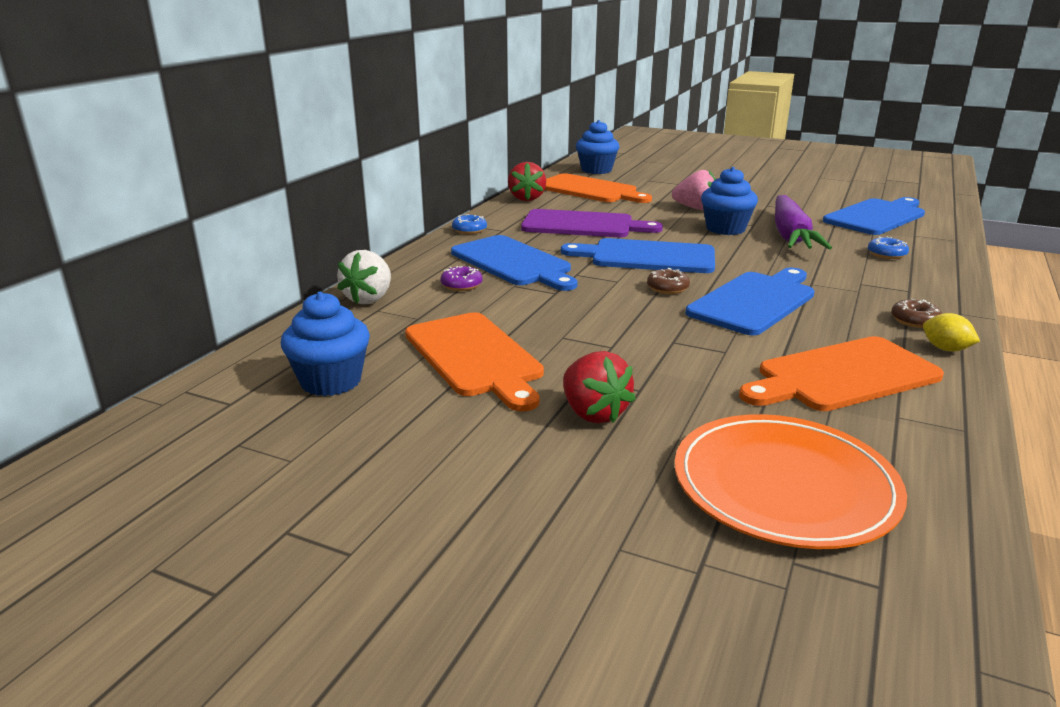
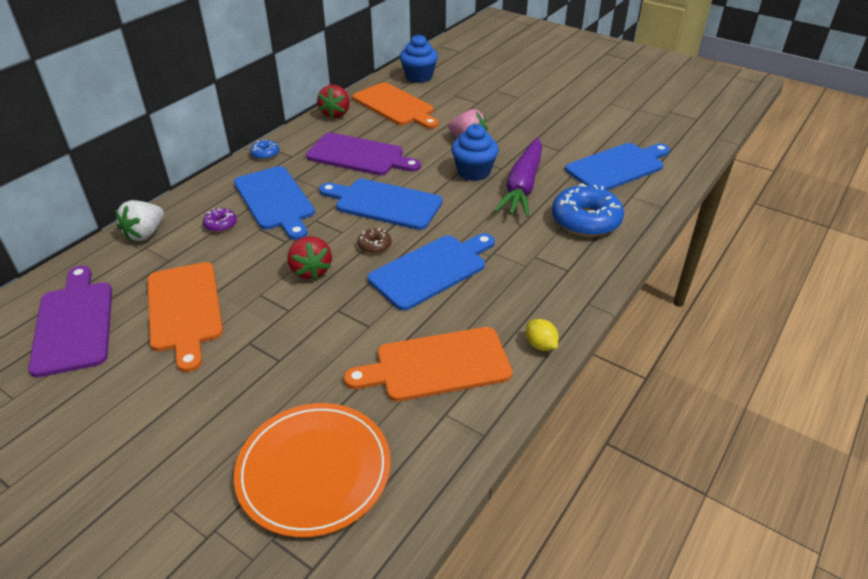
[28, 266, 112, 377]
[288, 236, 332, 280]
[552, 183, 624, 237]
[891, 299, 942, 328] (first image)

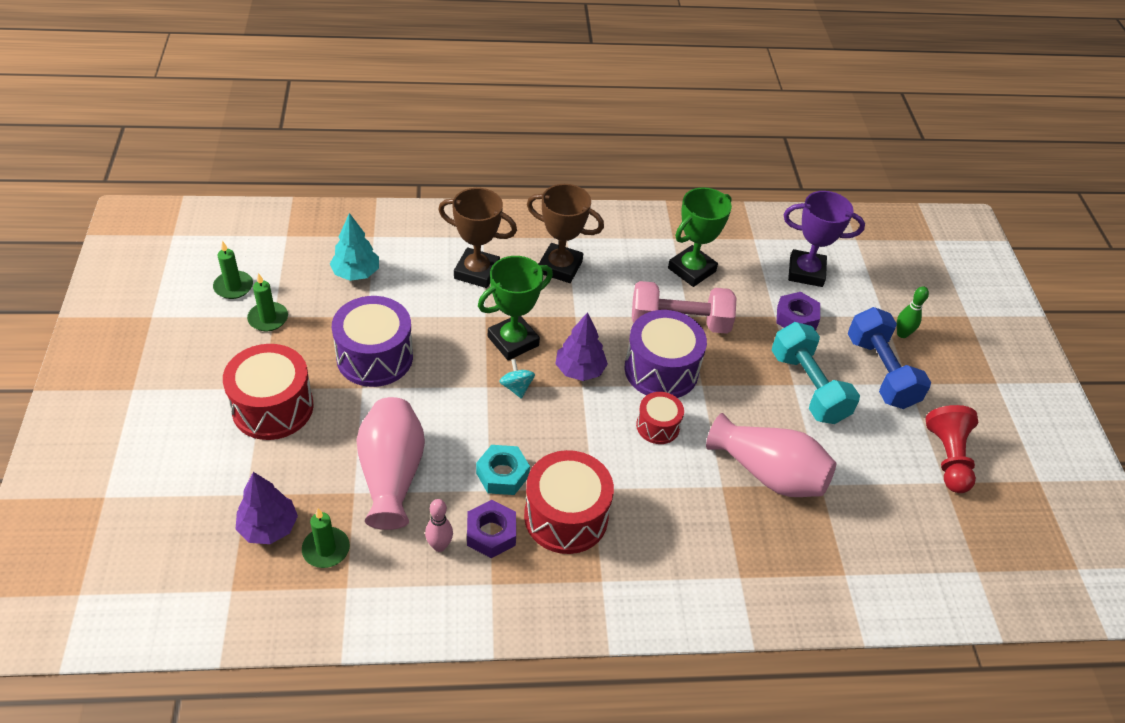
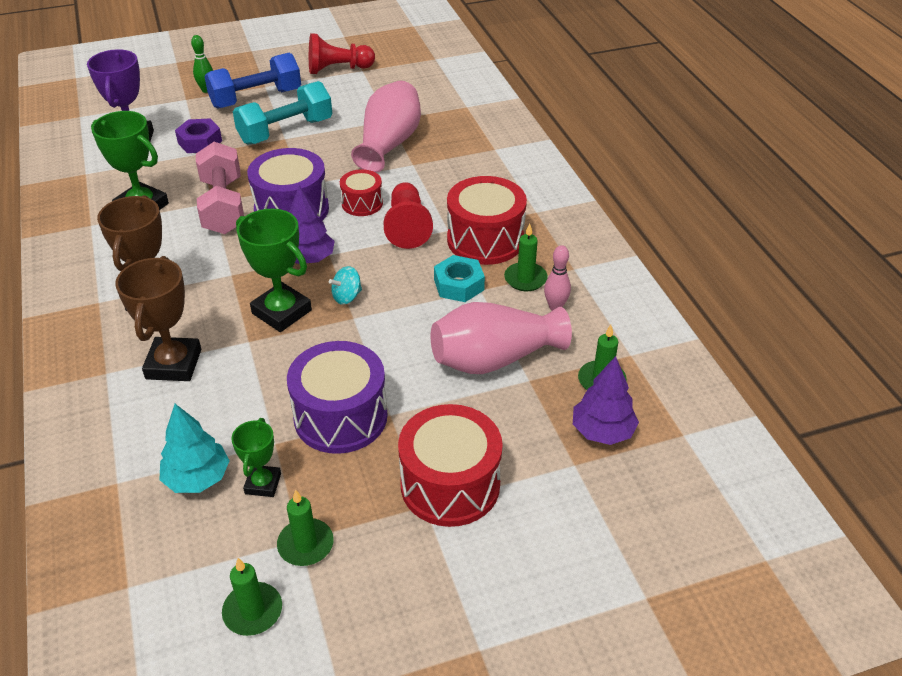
[504, 223, 548, 291]
[231, 418, 281, 497]
[383, 182, 433, 249]

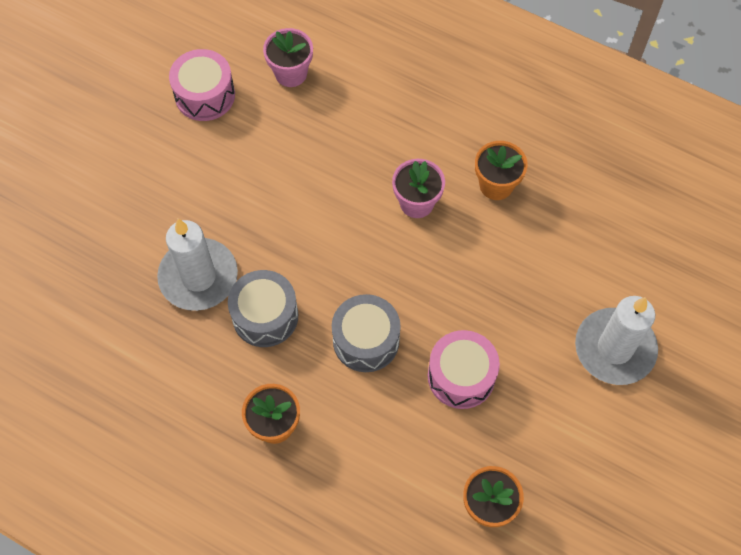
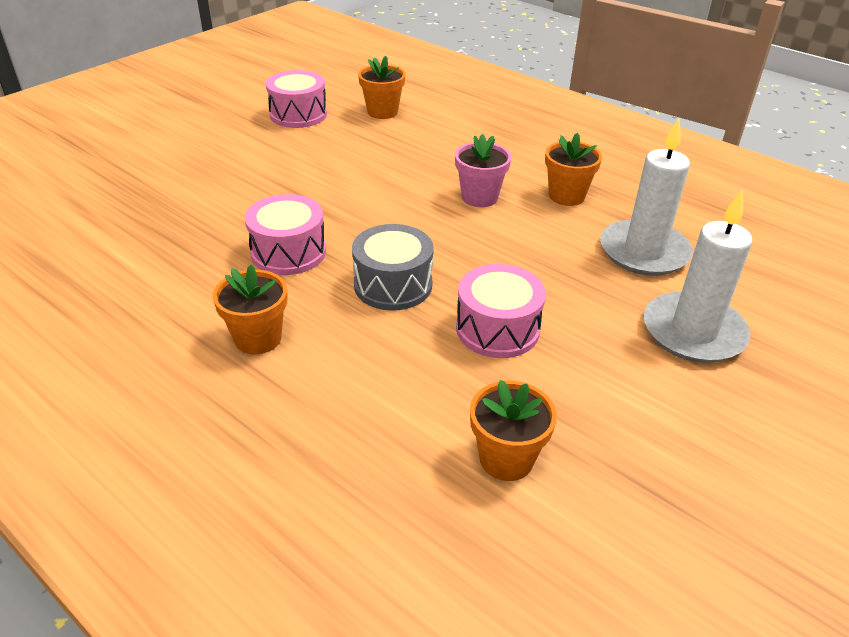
[600, 118, 693, 276]
[245, 194, 326, 275]
[358, 56, 406, 119]

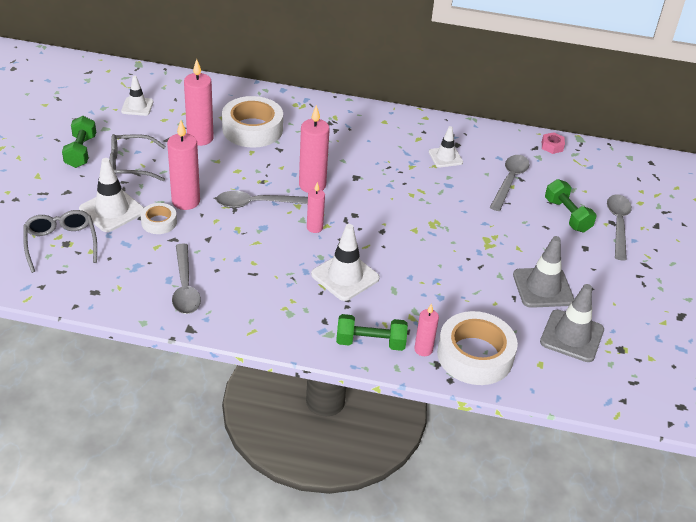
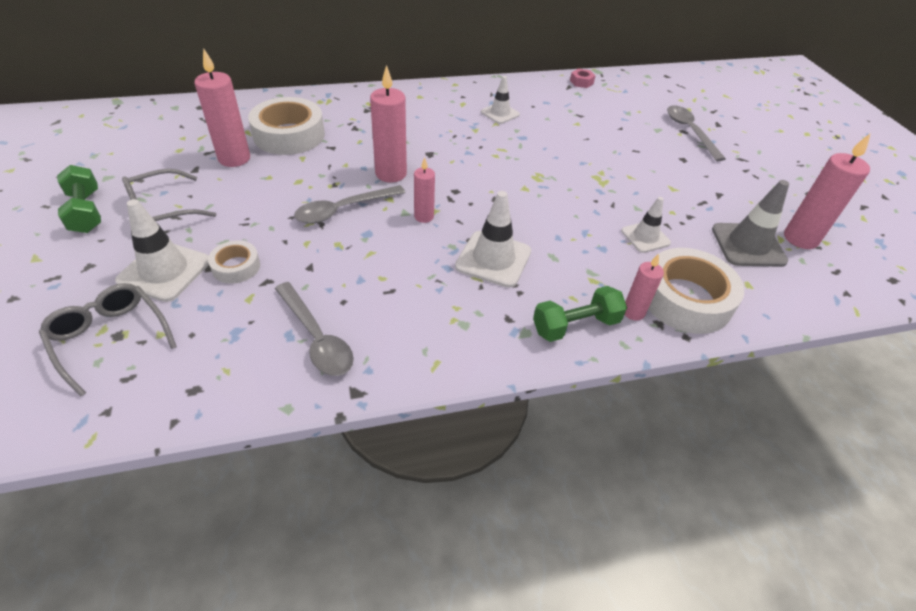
[621, 197, 671, 253]
[784, 133, 871, 249]
[490, 155, 530, 211] (first image)
[513, 236, 574, 308] (first image)
[545, 179, 597, 232] (first image)

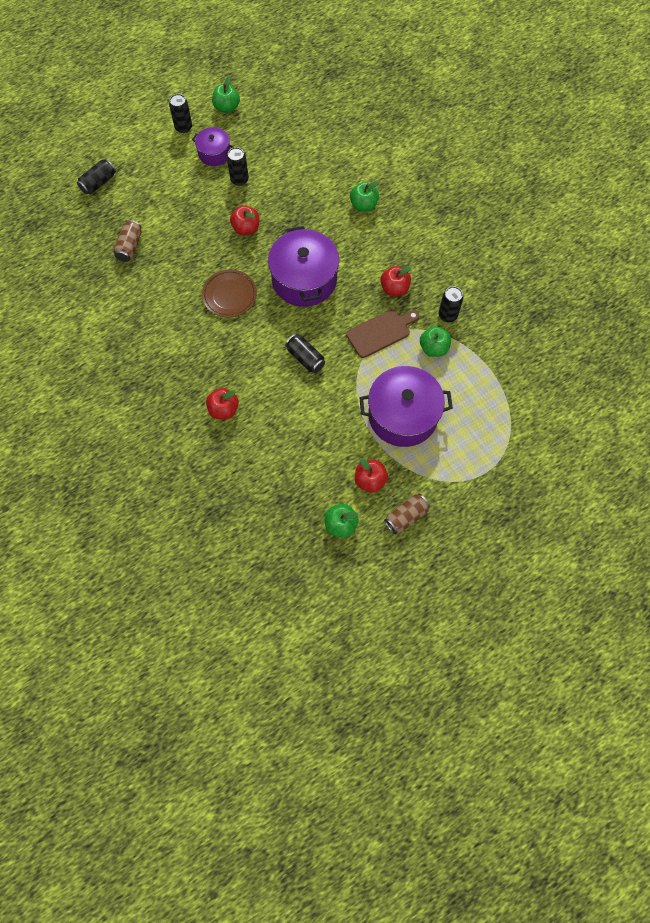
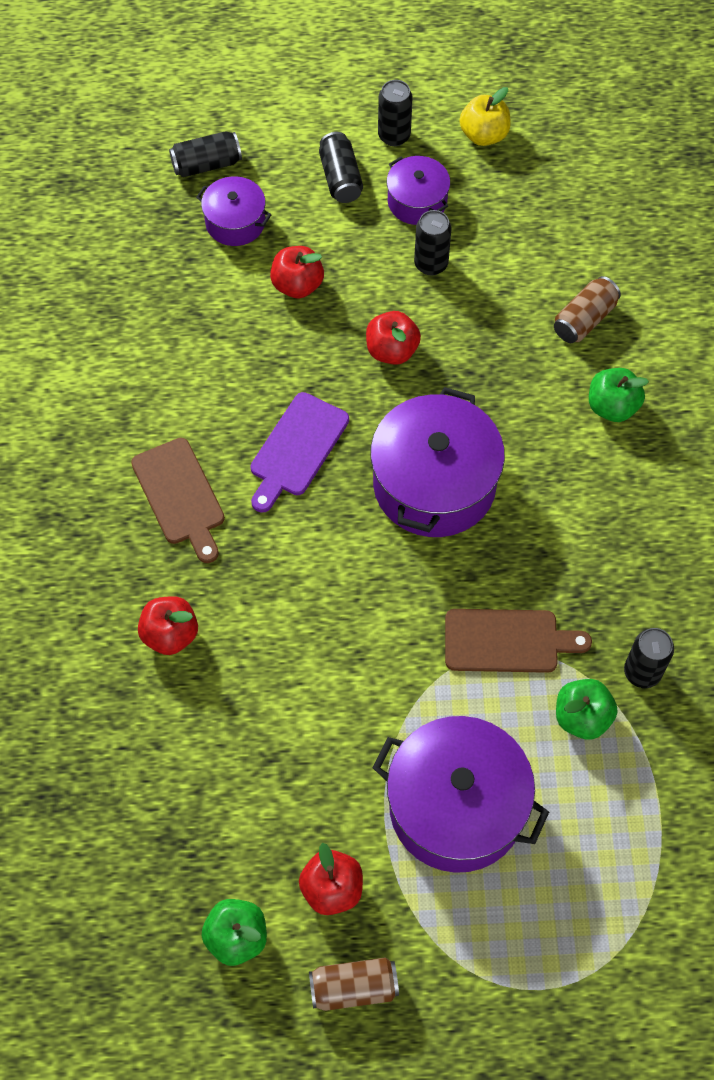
[554, 276, 621, 343]
[251, 392, 349, 513]
[460, 87, 511, 146]
[319, 132, 363, 203]
[270, 246, 324, 299]
[131, 438, 225, 563]
[196, 176, 271, 246]

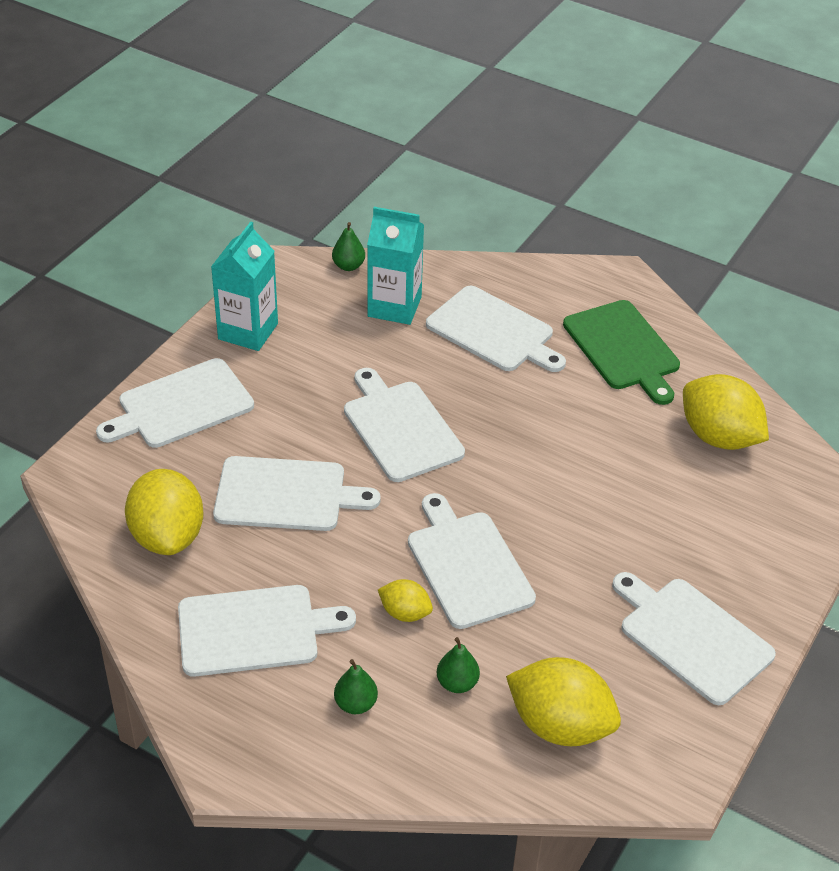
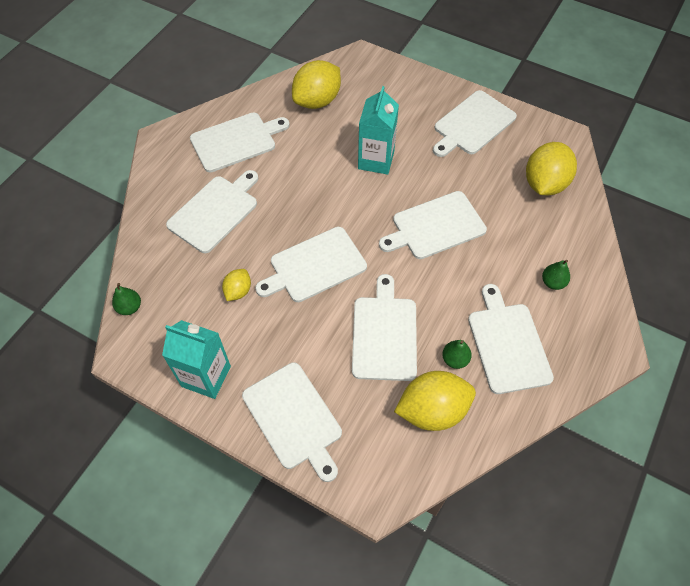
[358, 86, 399, 175]
[222, 269, 251, 301]
[442, 340, 472, 369]
[190, 113, 290, 173]

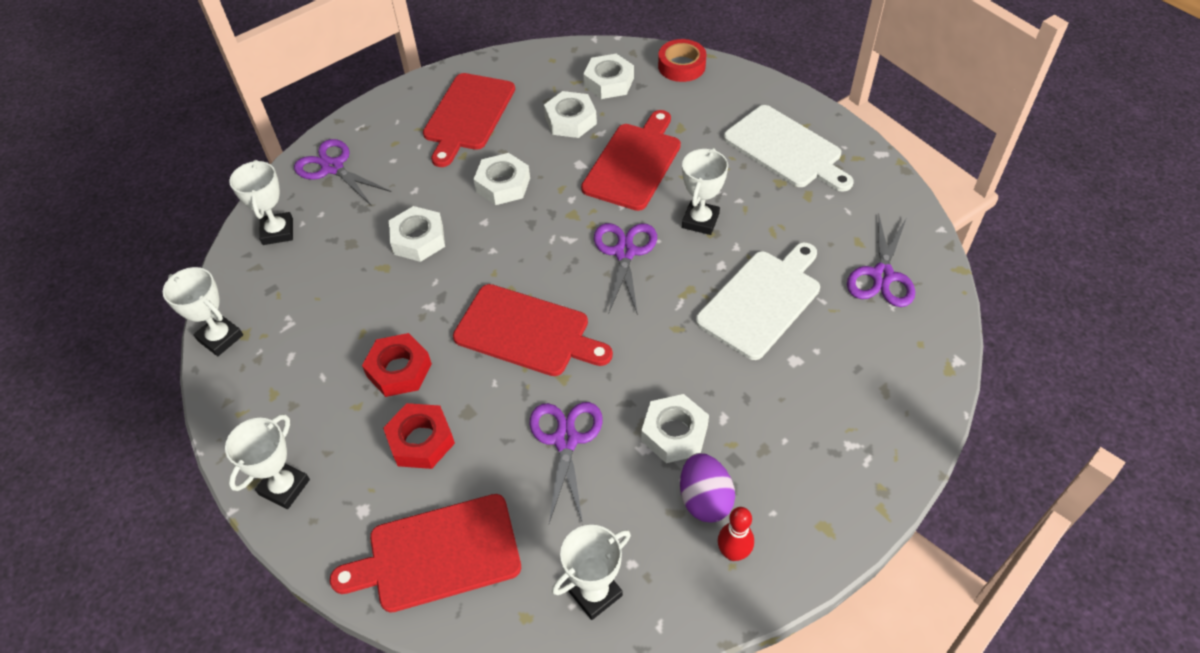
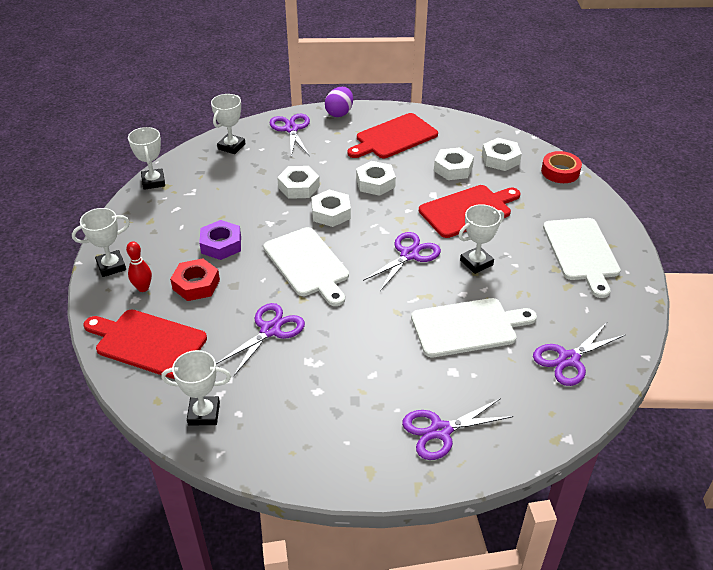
[199, 220, 241, 260]
[264, 227, 349, 306]
[311, 190, 351, 227]
[325, 87, 353, 117]
[126, 241, 152, 292]
[402, 398, 513, 460]

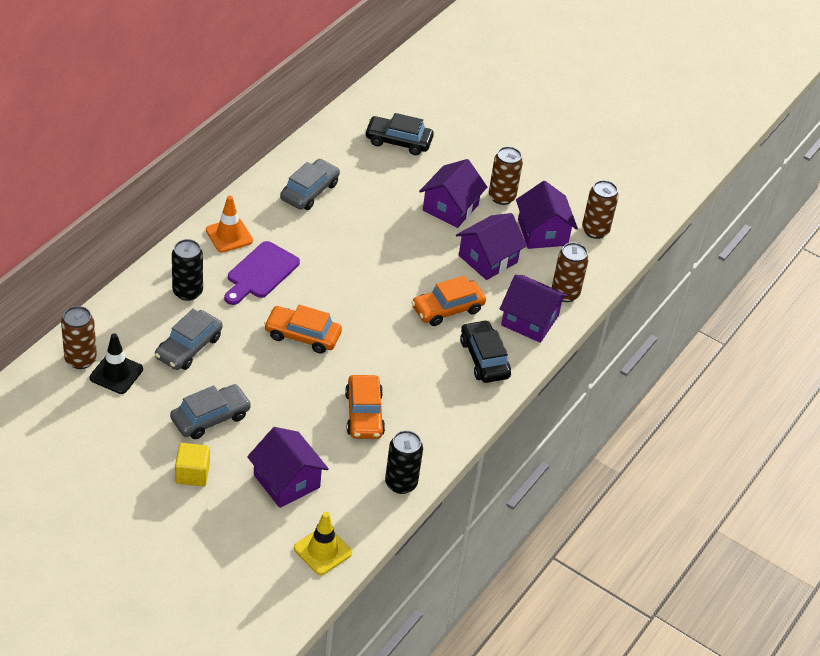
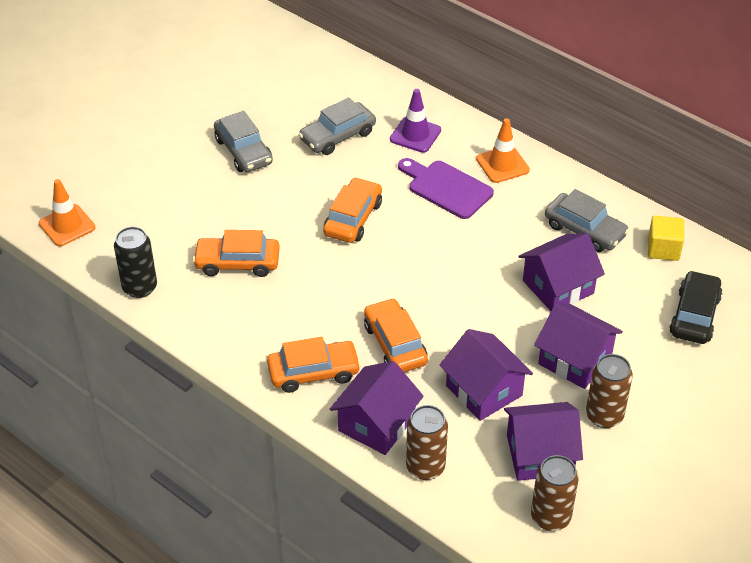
[61, 306, 97, 369] (first image)
[89, 333, 143, 394] (first image)
[299, 97, 376, 155]
[390, 89, 441, 153]
[648, 216, 684, 261]
[518, 233, 605, 311]
[39, 179, 95, 246]
[267, 337, 361, 393]

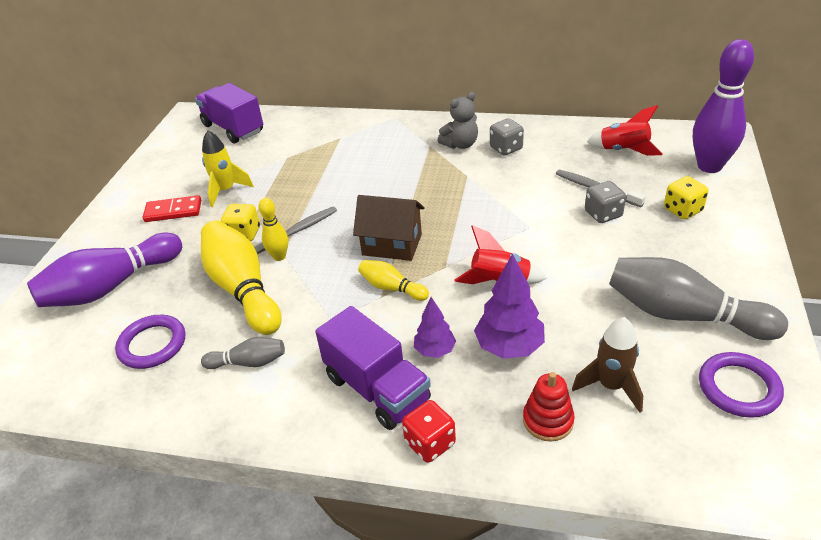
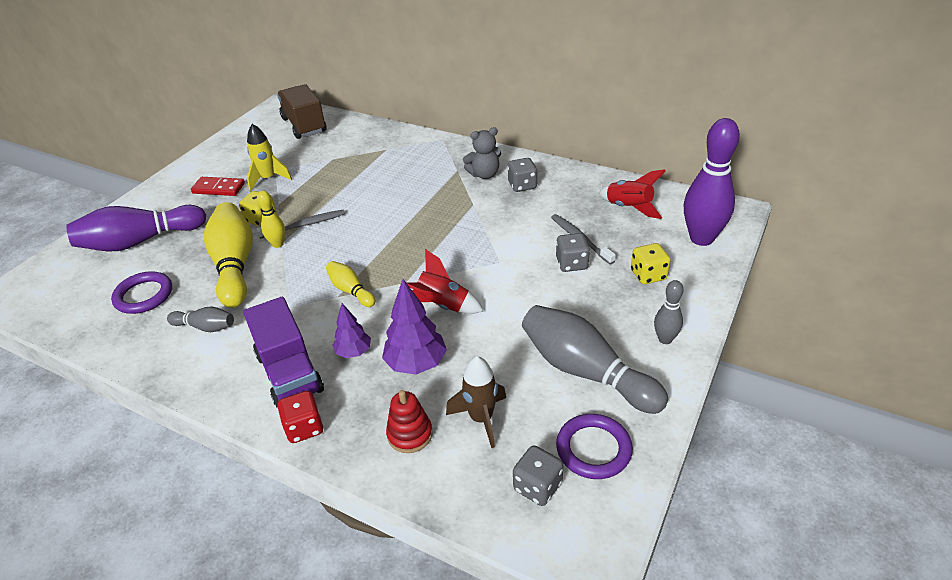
[277, 84, 326, 139]
[353, 195, 425, 261] (first image)
[513, 445, 563, 506]
[654, 280, 684, 344]

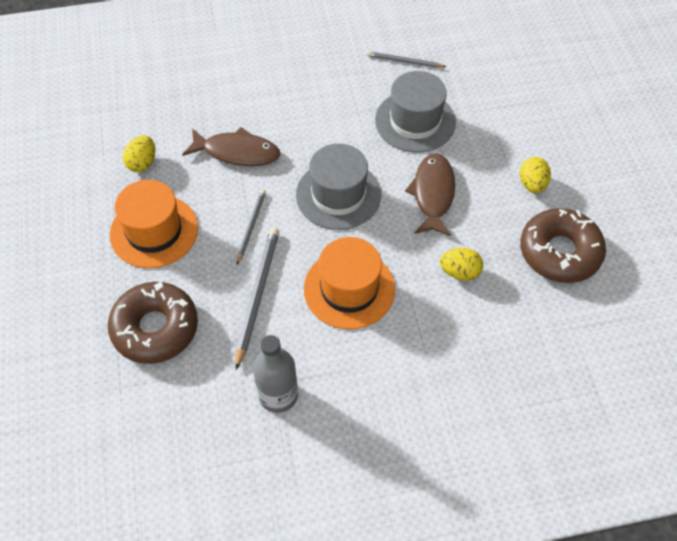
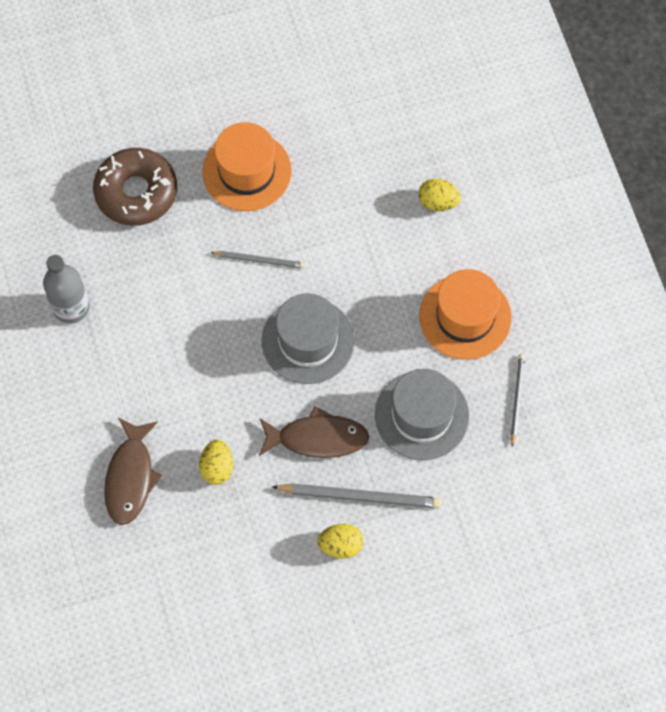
[418, 179, 461, 211]
[104, 418, 162, 525]
[272, 483, 442, 508]
[419, 269, 512, 360]
[520, 208, 606, 283] (first image)

